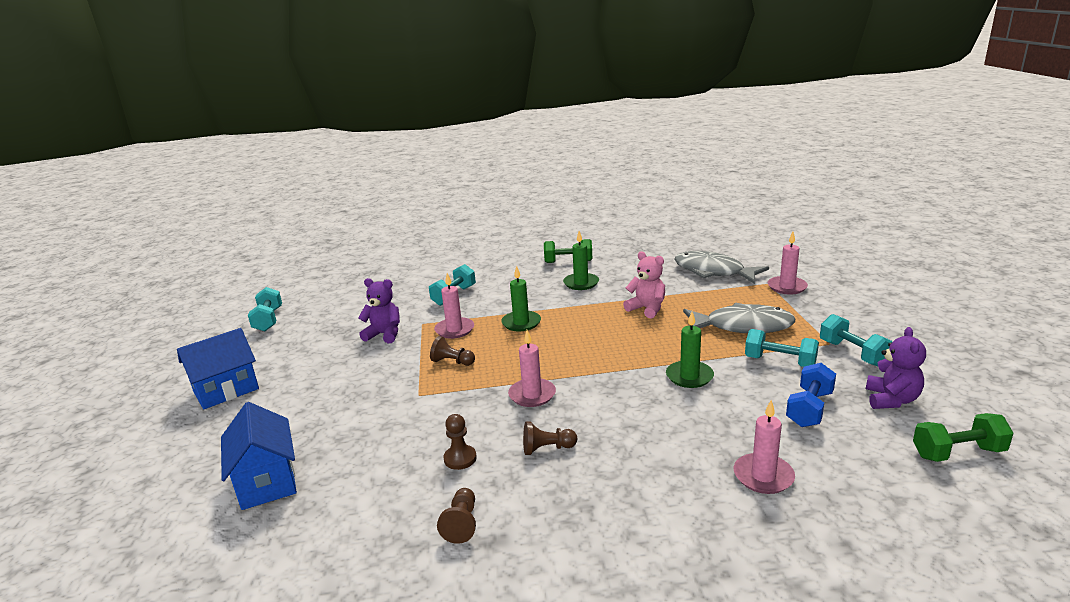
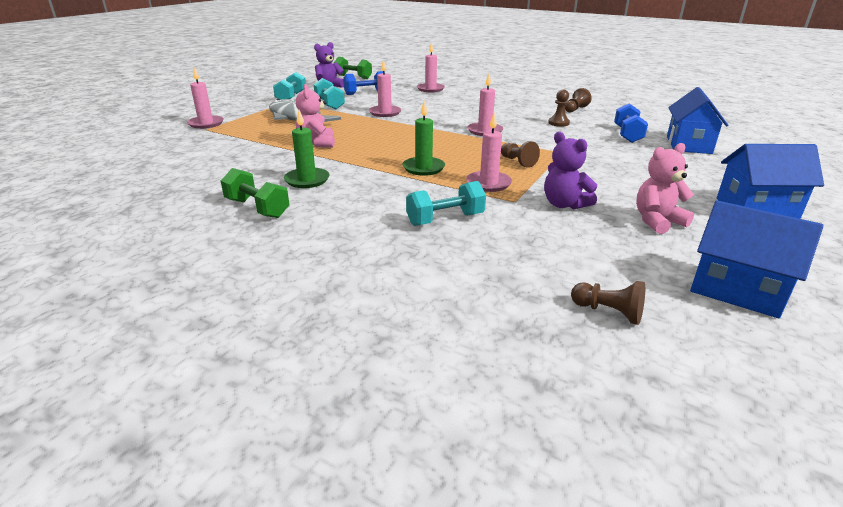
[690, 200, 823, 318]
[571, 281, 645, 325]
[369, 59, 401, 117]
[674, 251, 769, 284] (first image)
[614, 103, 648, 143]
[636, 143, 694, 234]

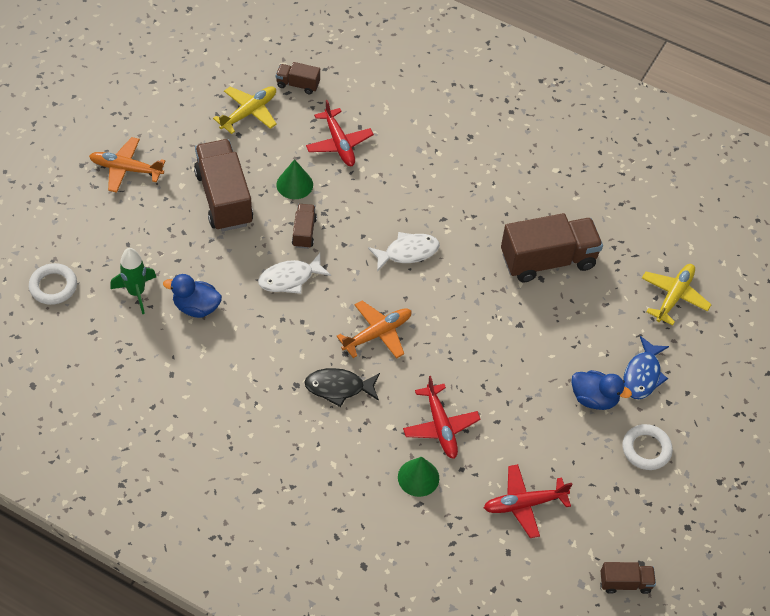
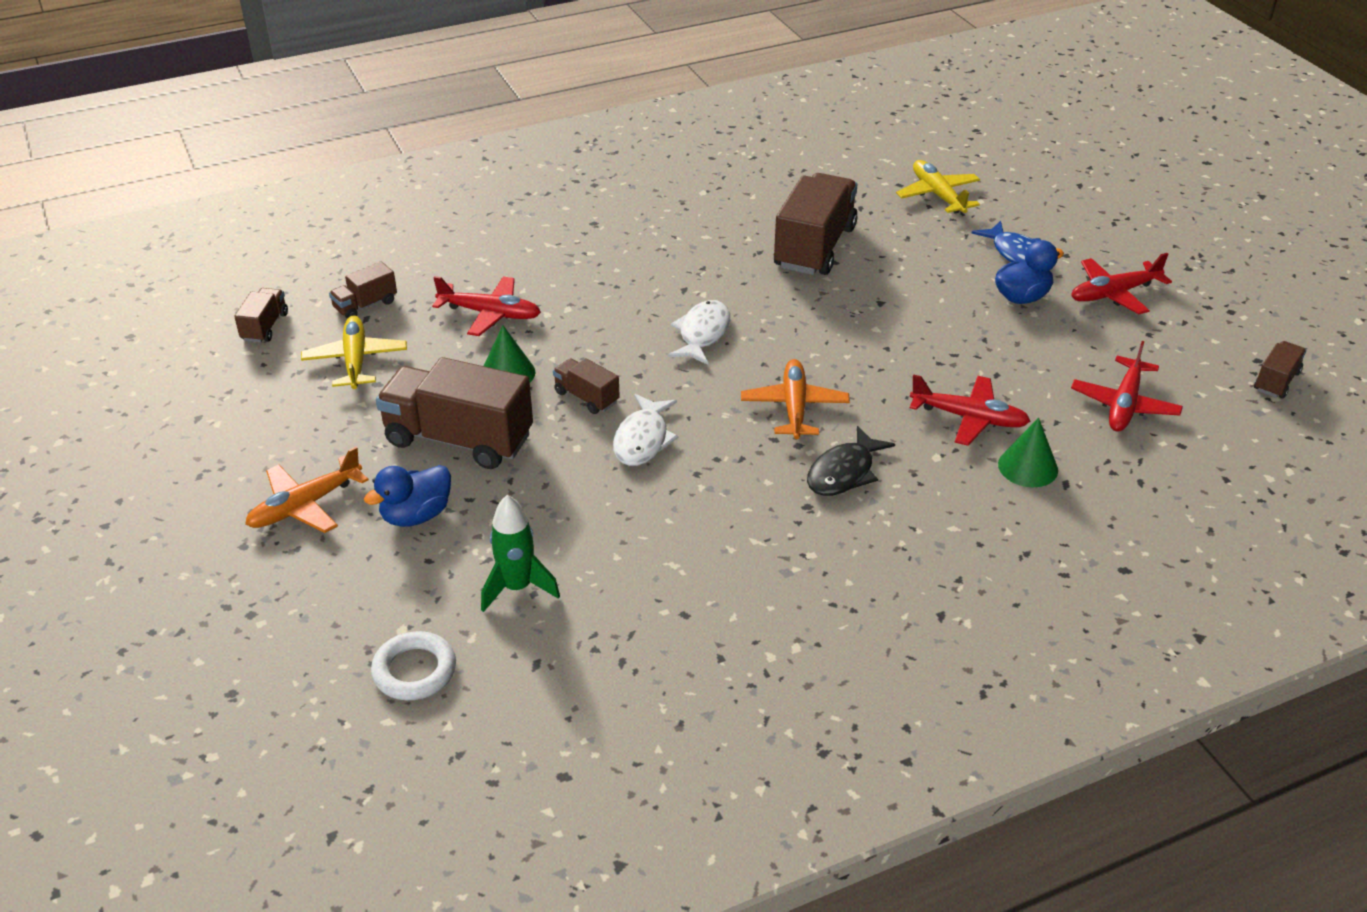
[364, 465, 451, 527]
[1071, 253, 1172, 314]
[234, 288, 288, 343]

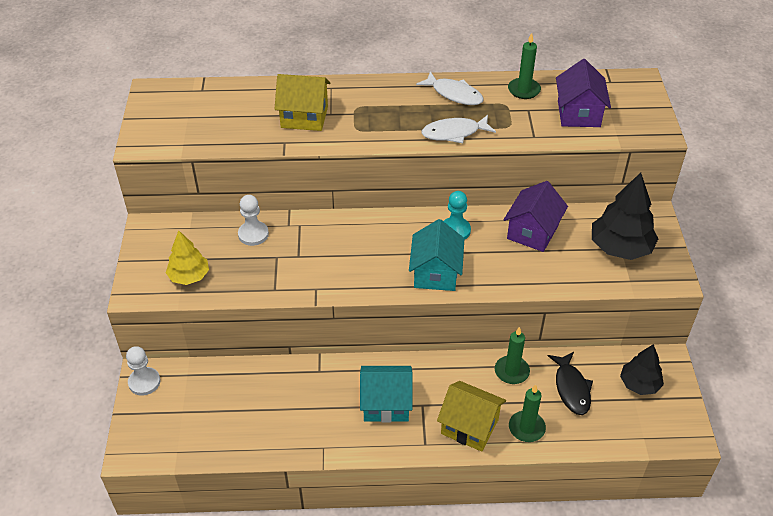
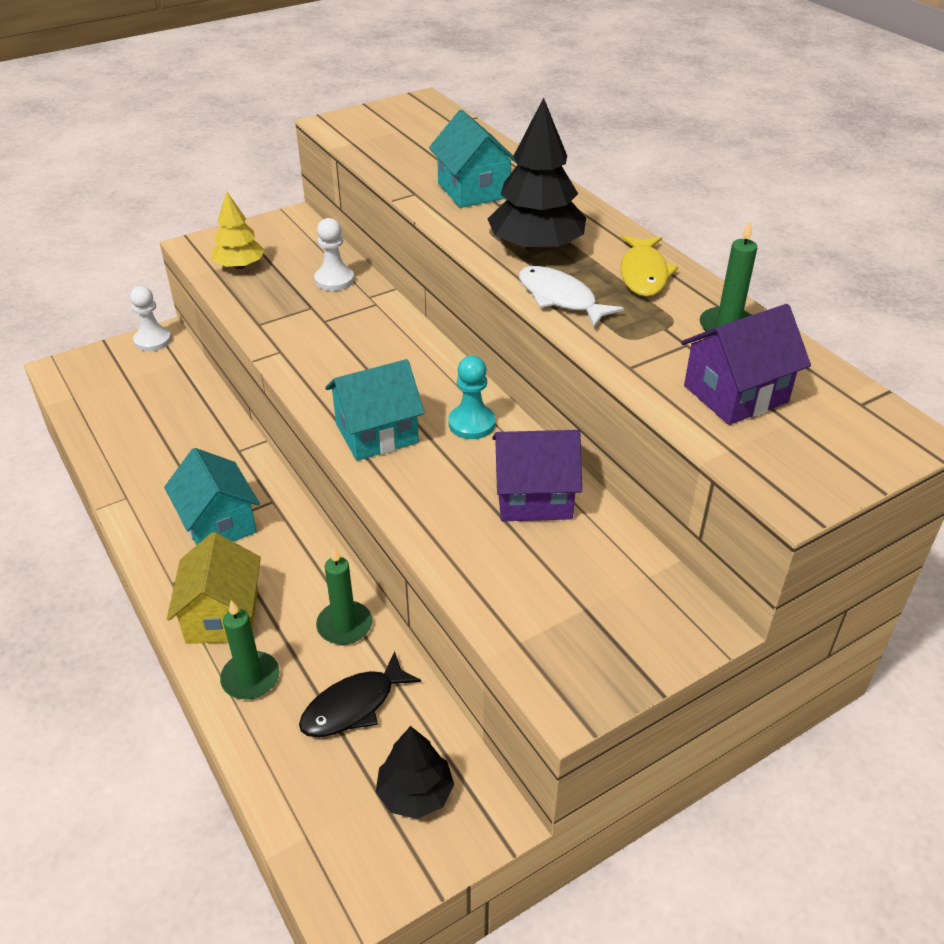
[429, 110, 517, 208]
[620, 235, 678, 297]
[488, 98, 586, 253]

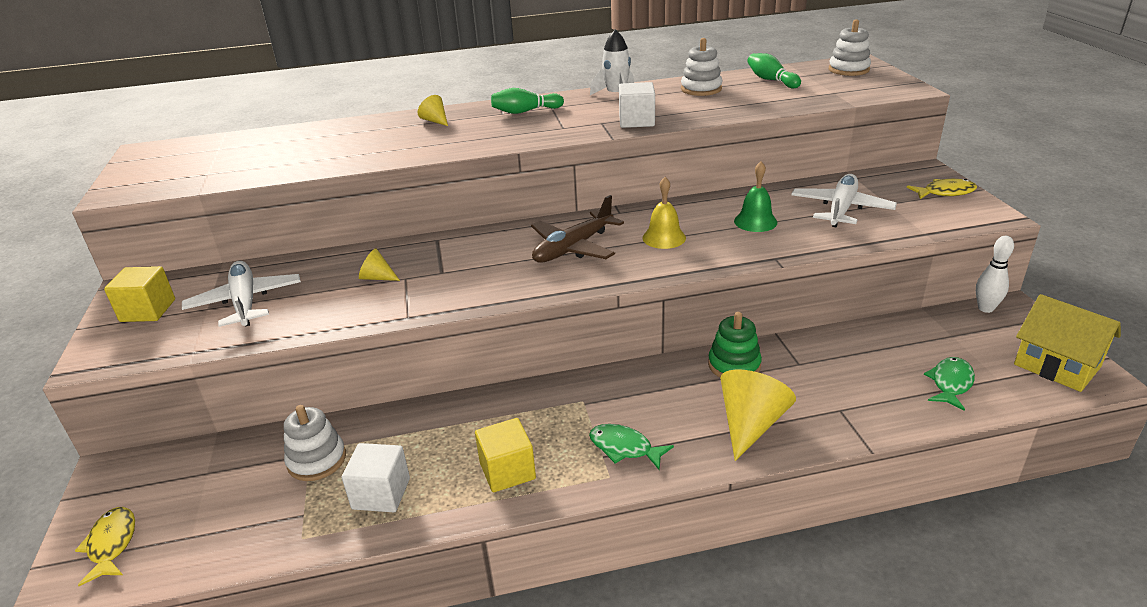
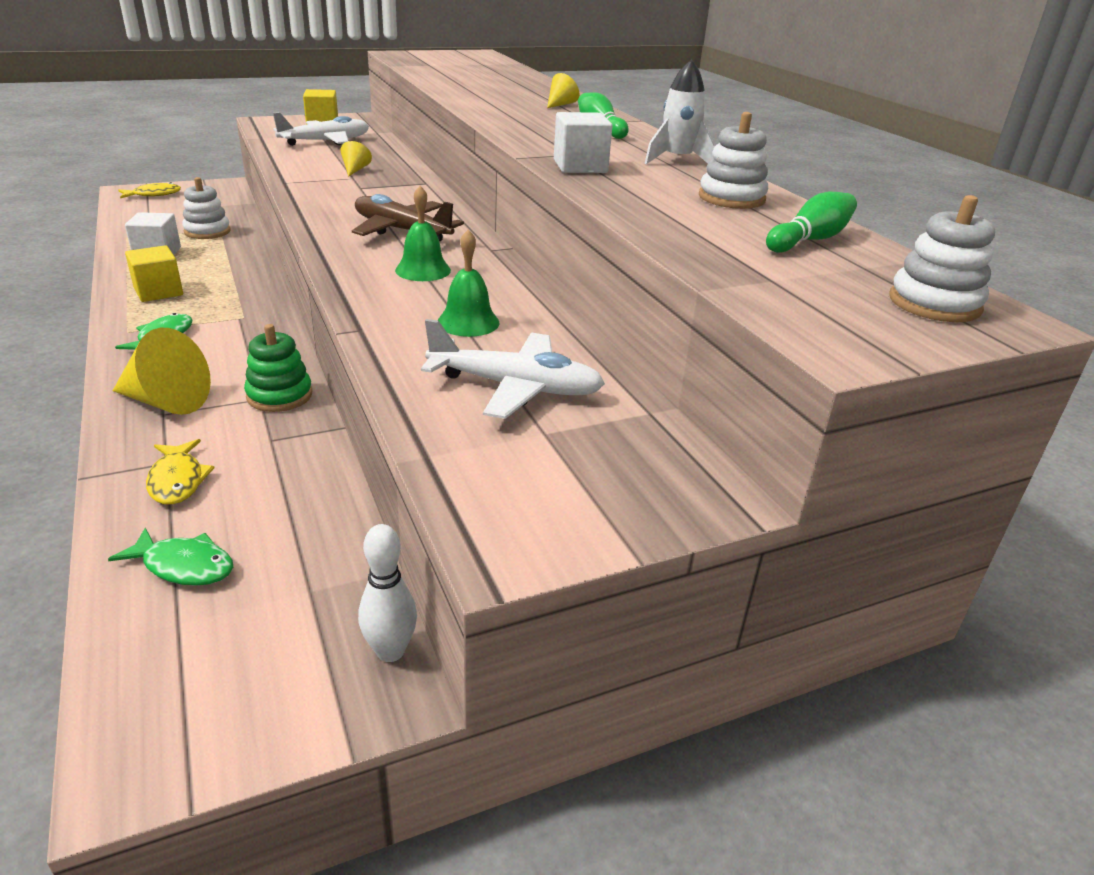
[395, 186, 451, 281]
[146, 439, 215, 505]
[1014, 294, 1121, 392] (first image)

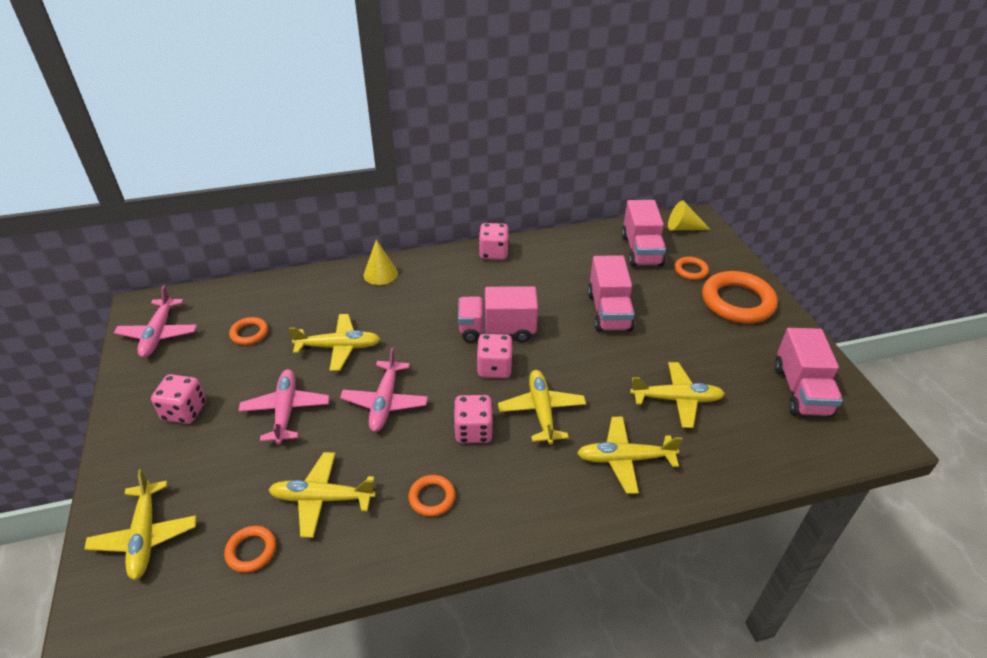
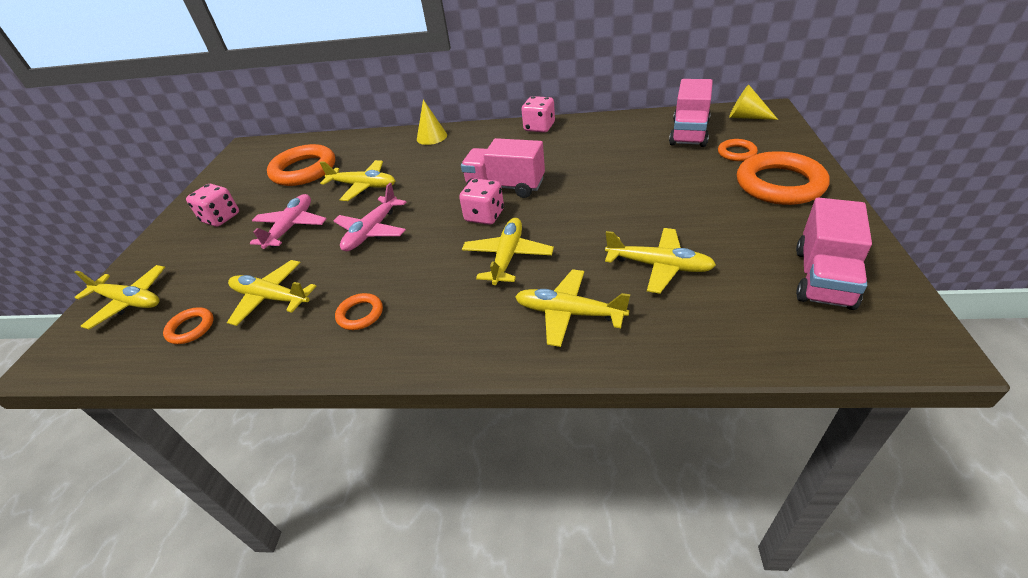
[74, 265, 165, 329]
[114, 285, 197, 358] (first image)
[267, 144, 335, 186]
[454, 395, 493, 443] (first image)
[588, 255, 635, 332] (first image)

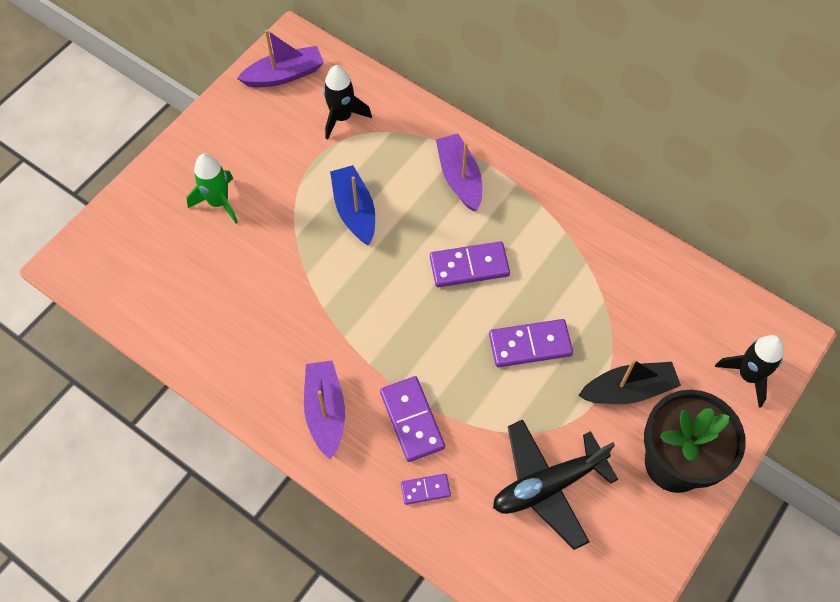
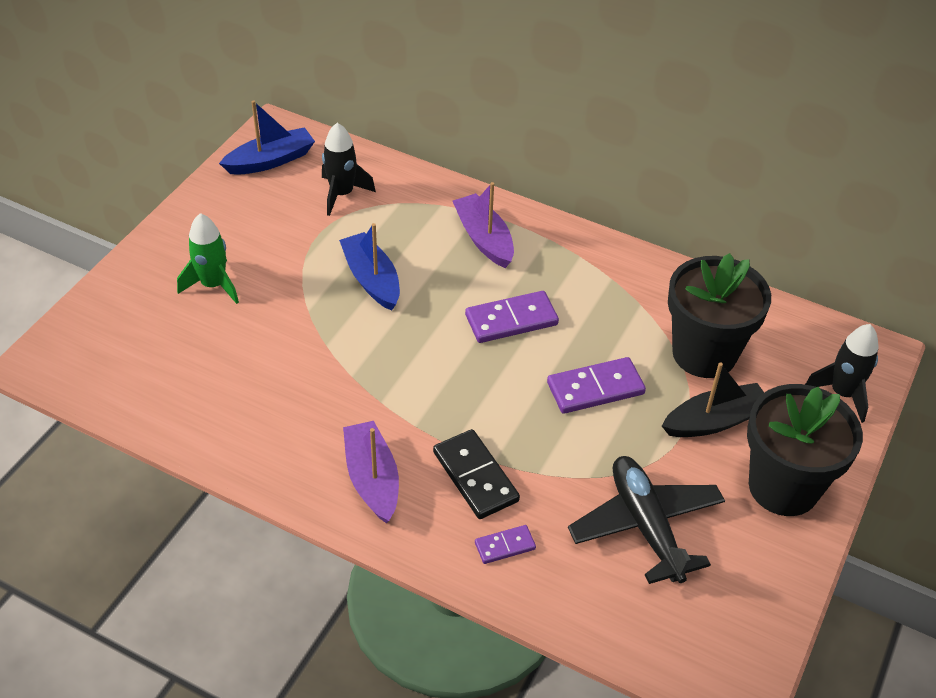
[219, 100, 315, 175]
[433, 429, 520, 519]
[568, 456, 725, 584]
[668, 253, 771, 378]

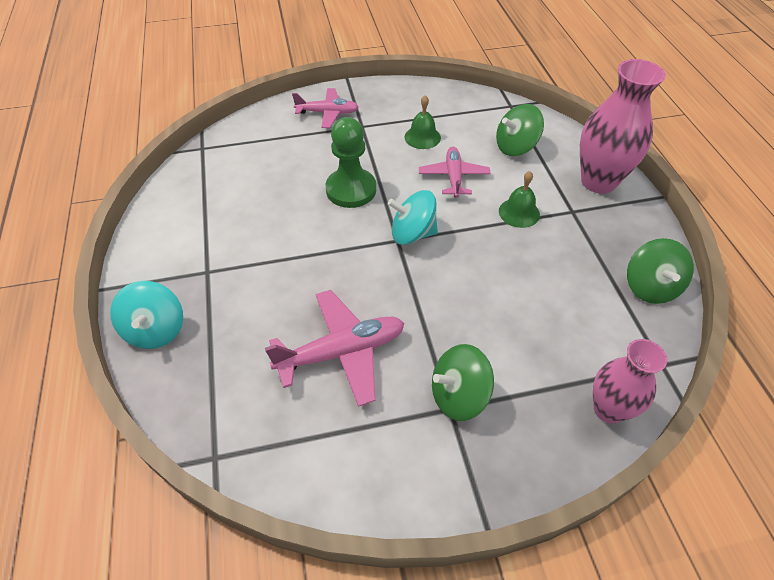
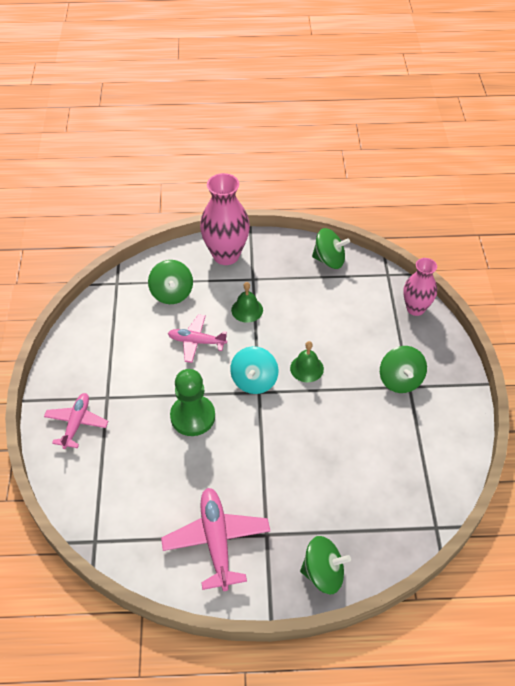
[300, 536, 351, 594]
[161, 488, 270, 591]
[290, 341, 324, 382]

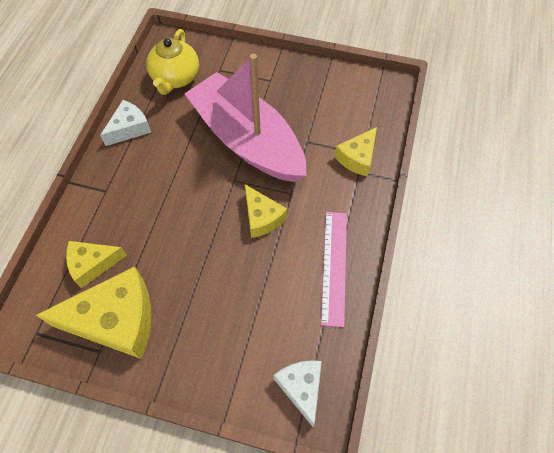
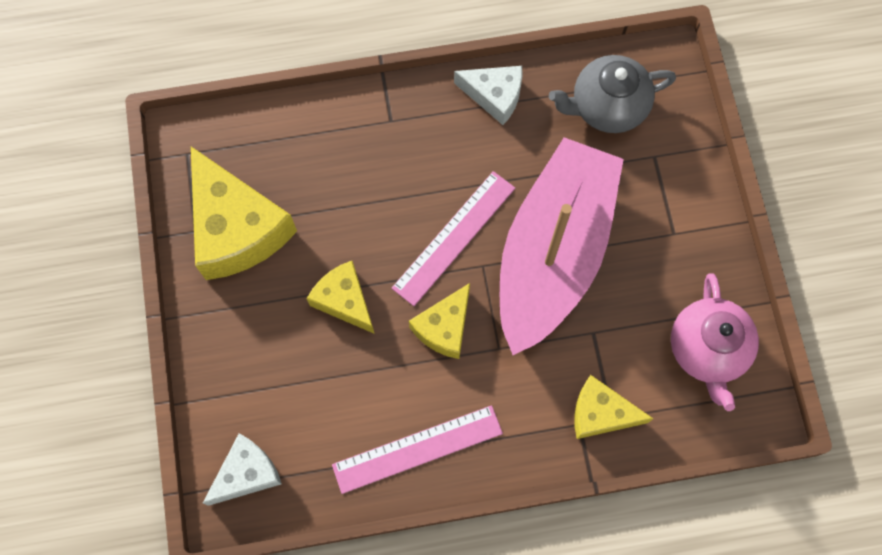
[307, 261, 374, 333]
[549, 55, 676, 133]
[392, 171, 515, 306]
[671, 274, 759, 411]

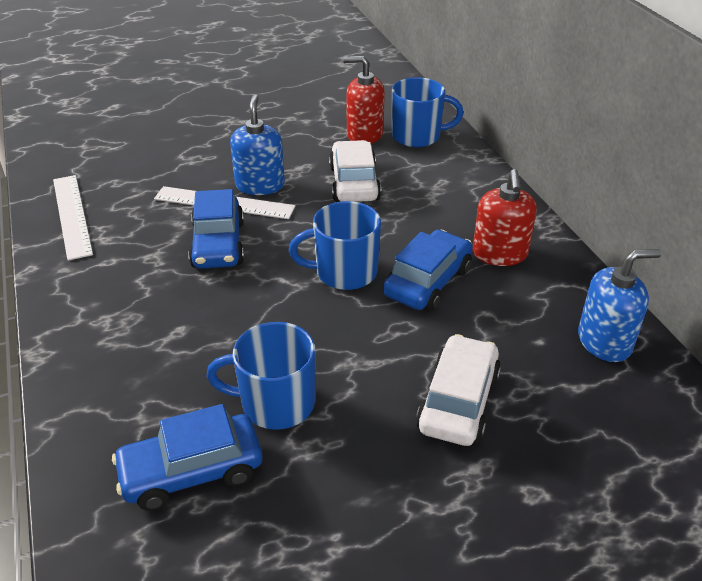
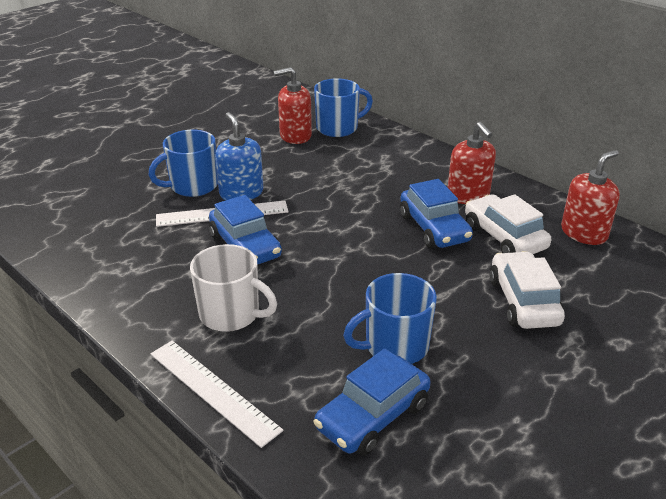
[150, 341, 283, 448]
[149, 130, 218, 197]
[465, 194, 551, 254]
[400, 179, 473, 249]
[561, 150, 620, 245]
[190, 244, 277, 332]

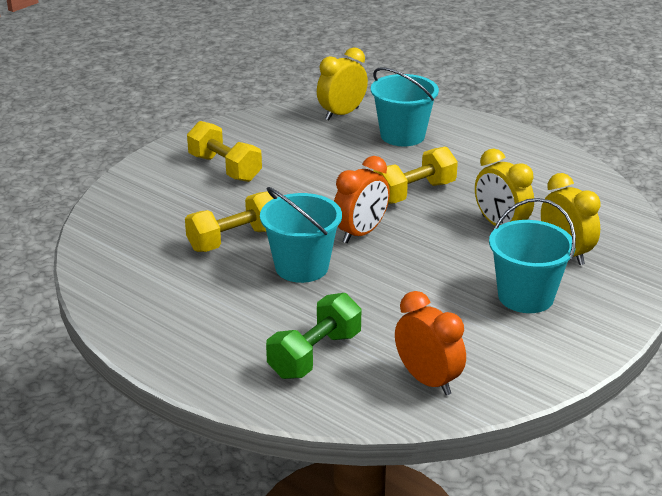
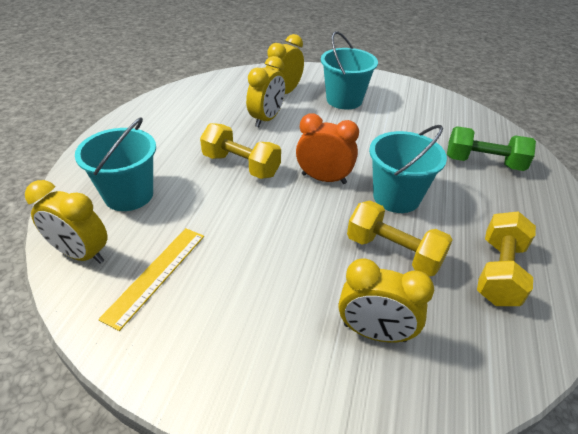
[477, 212, 536, 306]
[395, 291, 466, 395] (first image)
[98, 228, 204, 331]
[339, 258, 434, 343]

